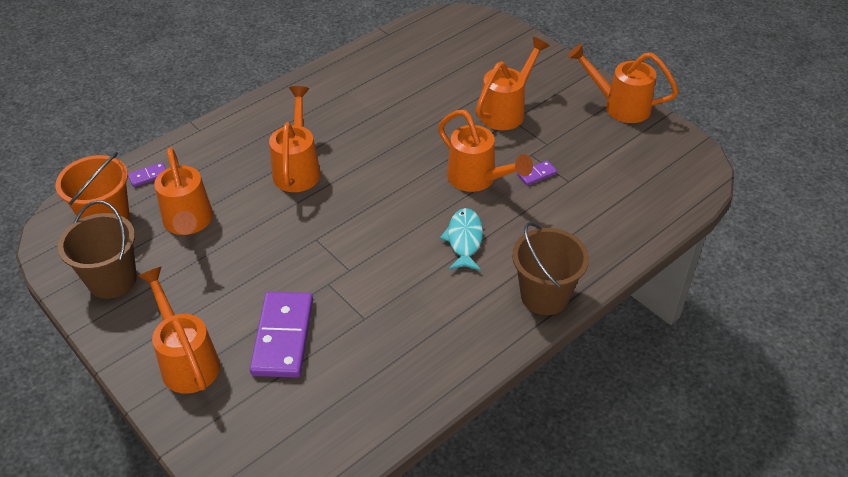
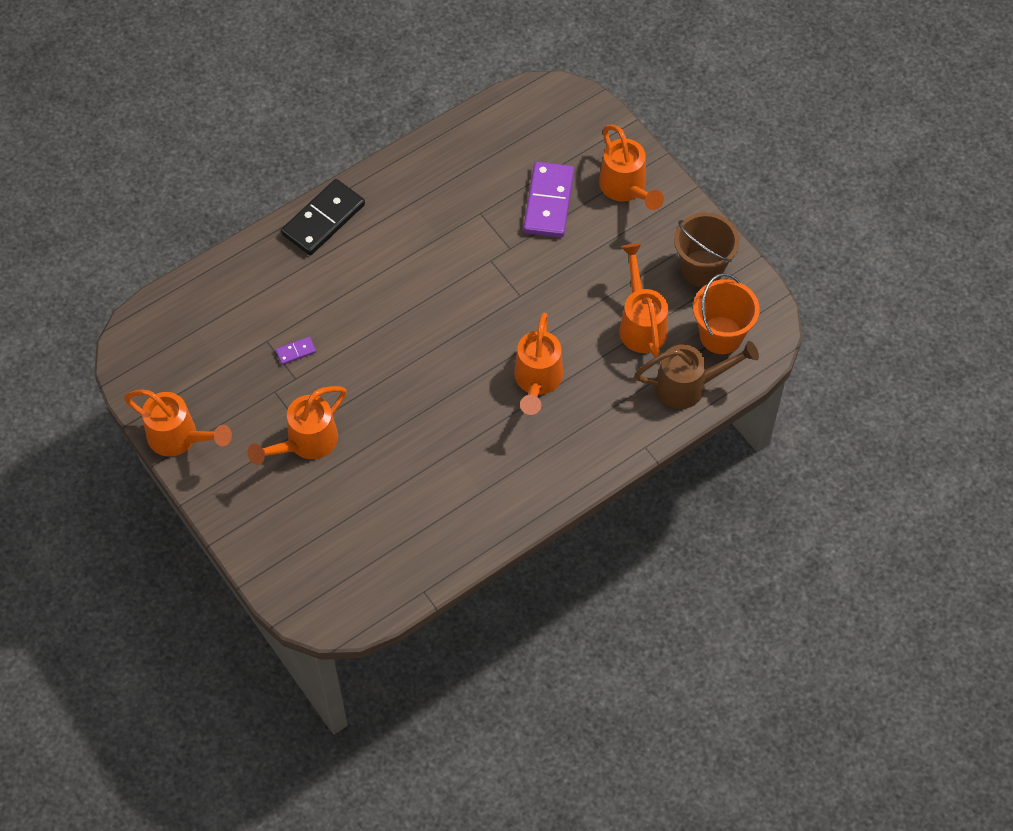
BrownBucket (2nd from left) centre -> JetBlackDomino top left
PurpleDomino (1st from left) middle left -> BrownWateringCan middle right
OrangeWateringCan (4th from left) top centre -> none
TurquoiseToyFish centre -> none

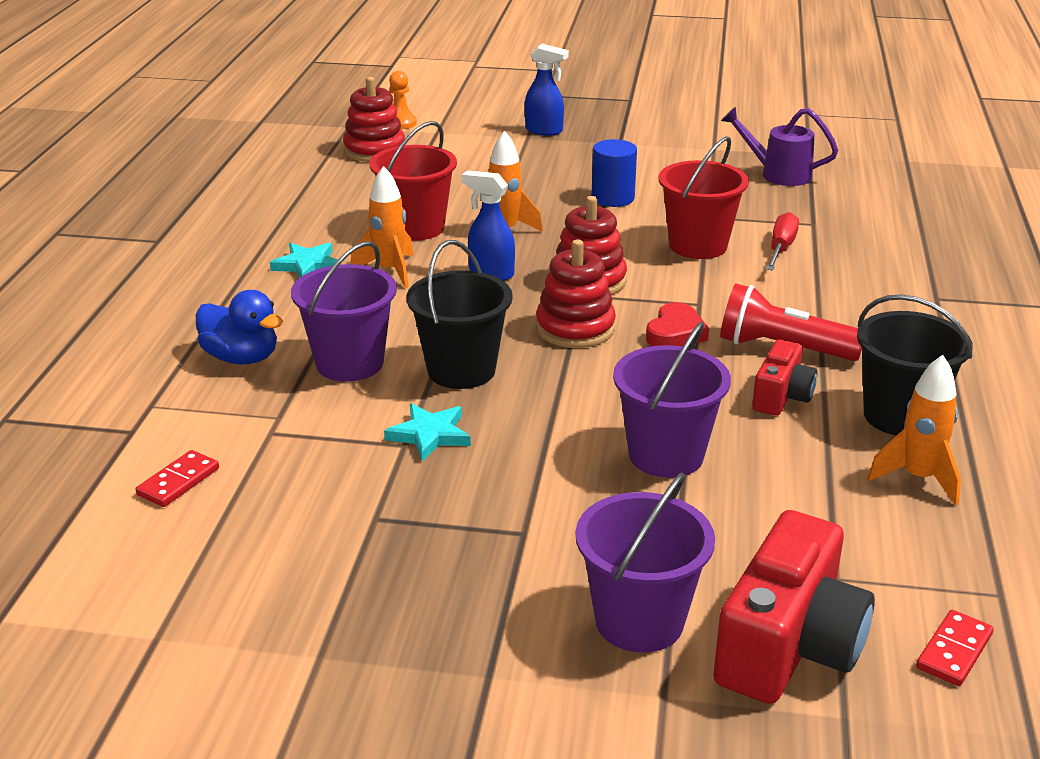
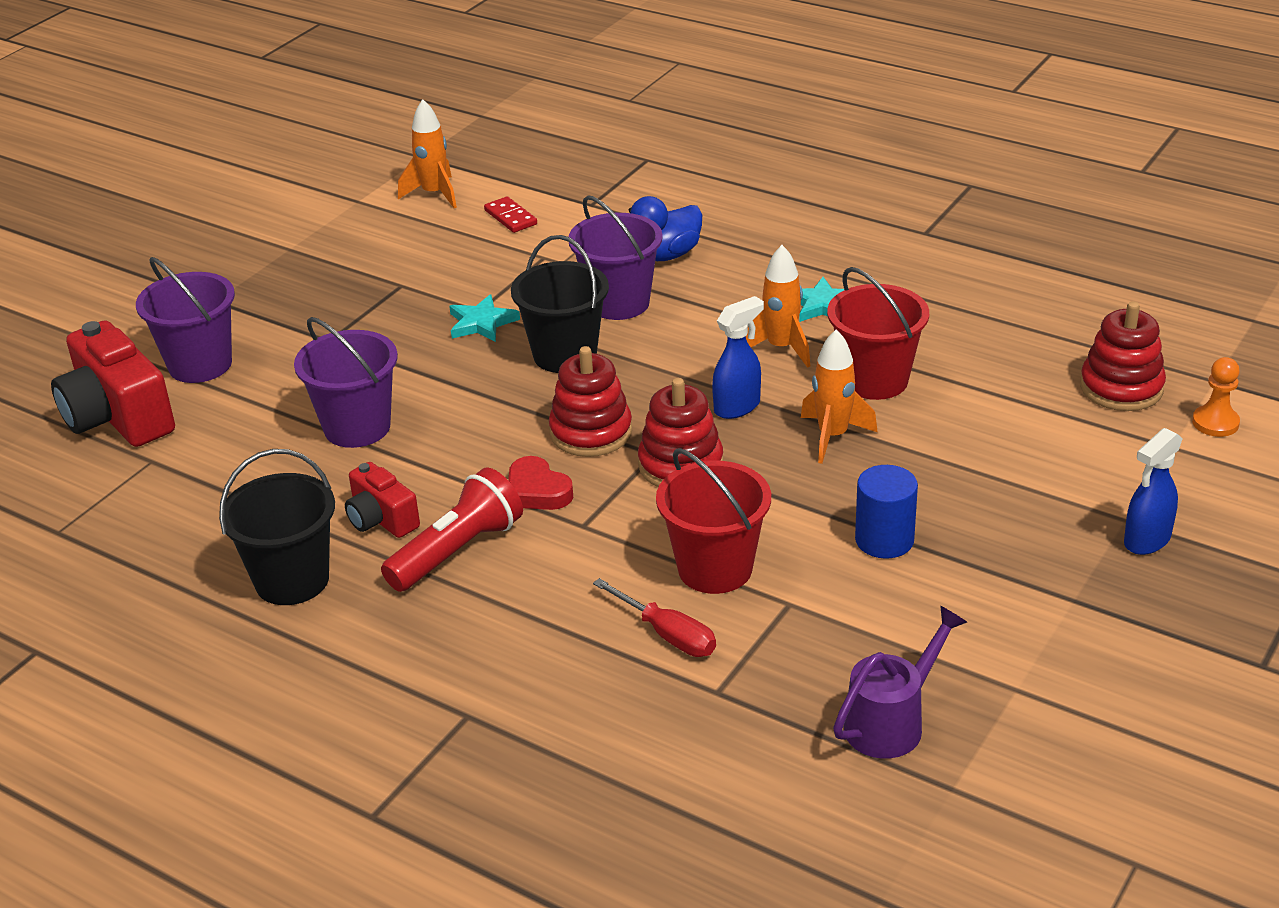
OrangeRocket (3rd from left in the first image) middle right -> OrangeRocket (1st from left) top centre, move
ScarletDomino (2nd from left) bottom right -> none

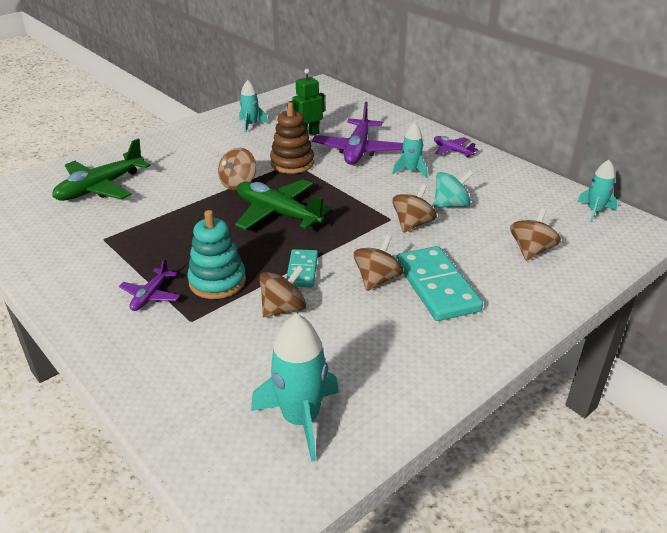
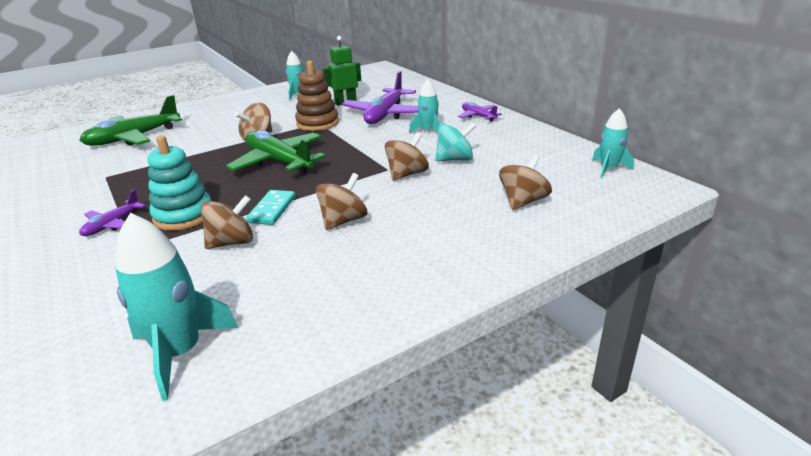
TurquoiseDomino (2nd from left) centre -> none

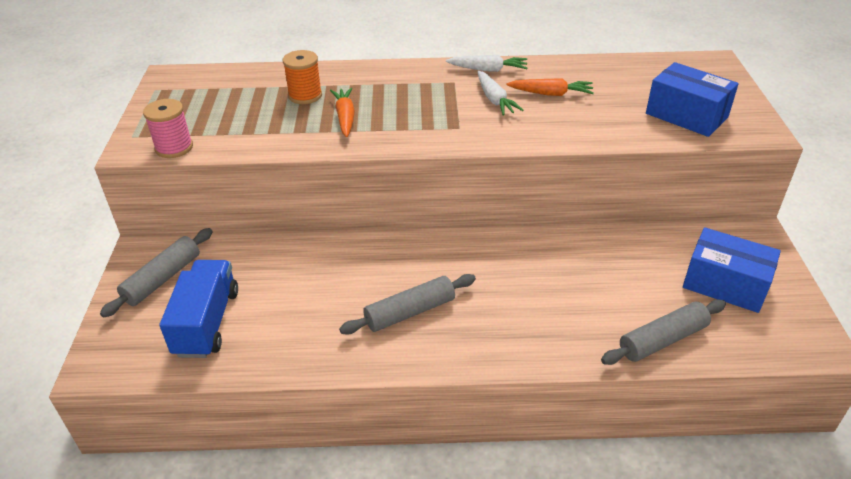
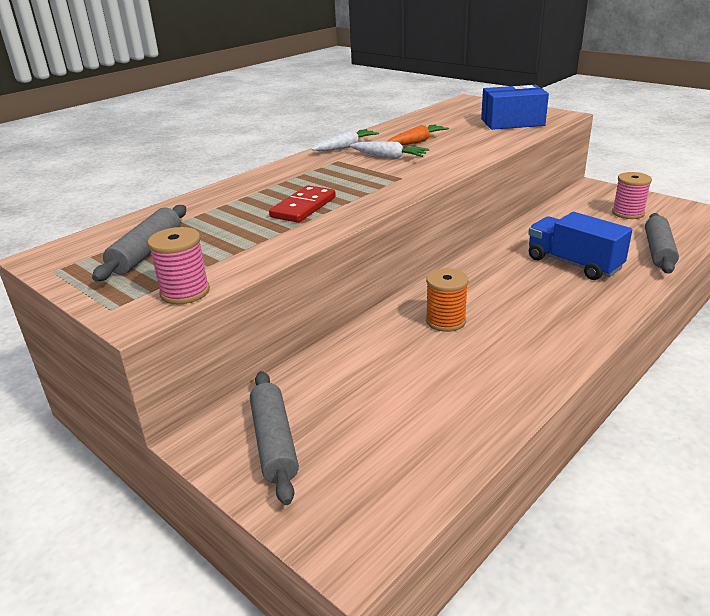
AshGreyPastryRoller (2nd from left in the first image) centre -> AshGreyPastryRoller (1st from left) middle left, move
OrangeToyCarrot (1st from left) top centre -> ScarletDomino top centre
OrangeReelOfThread top centre -> OrangeReelOfThread centre, move
CobaltTruck middle left -> CobaltTruck middle right, move
CobaltBox (2nd from left) middle right -> RosyReelOfThread (2nd from left) top right

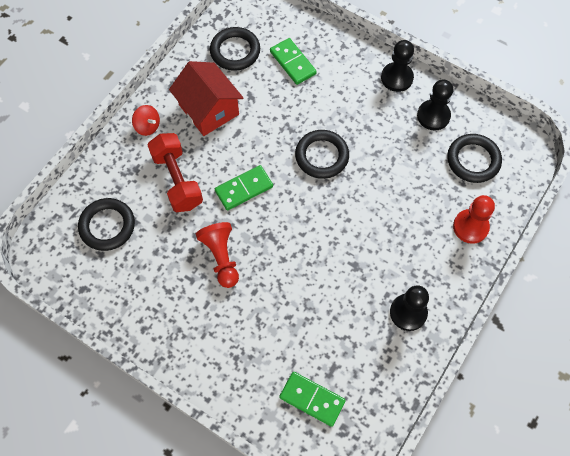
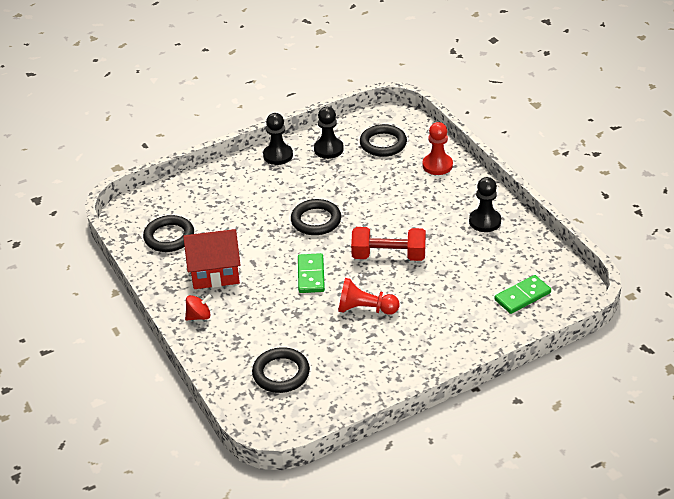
ScarletHandWeight middle left -> ScarletHandWeight centre, move
LeafGreenDomino (2nd from left) top centre -> none

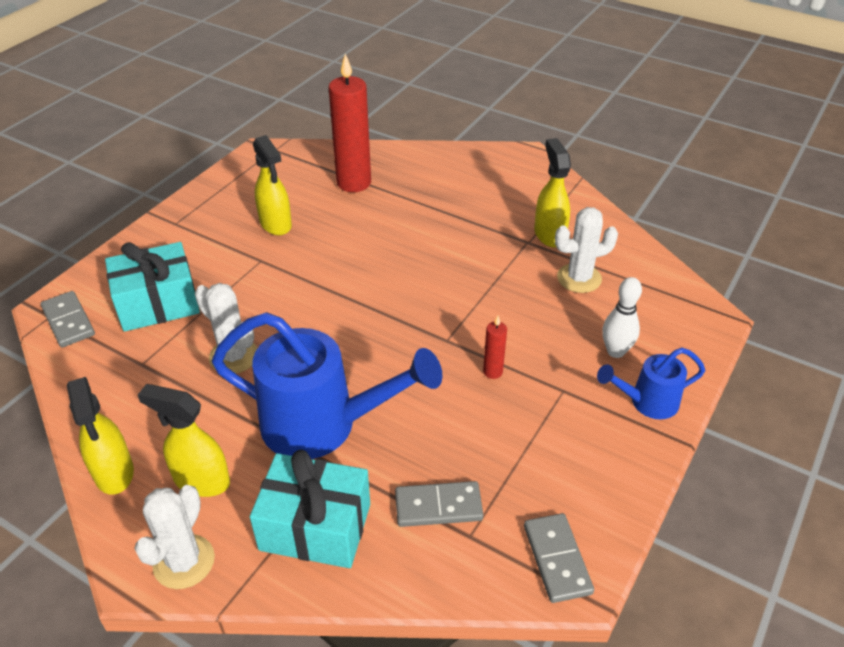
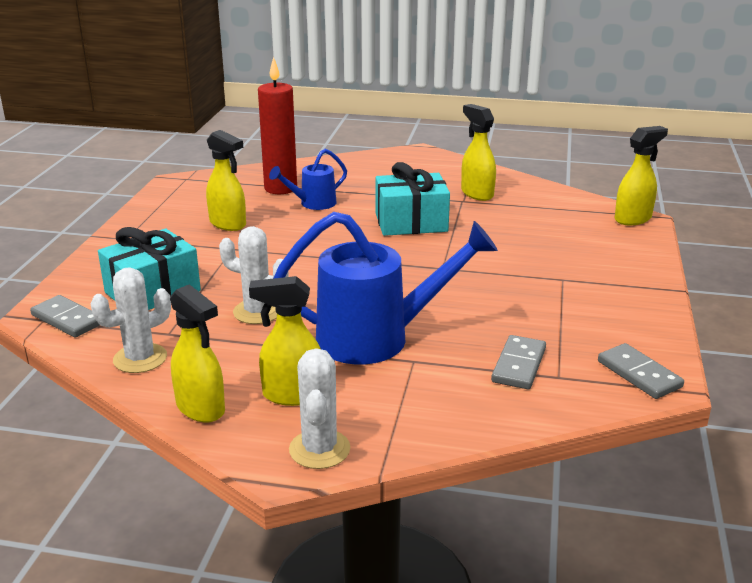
SnowWhiteCactus (3rd from left in the first image) middle right -> SnowWhiteCactus (1st from left) middle left, move
CobaltWateringCan (2nd from left in the first image) middle right -> CobaltWateringCan (1st from left) top centre, move
TurquoiseWrappedGift (2nd from left) bottom centre -> TurquoiseWrappedGift (2nd from left) centre, move
AshGreyDomino (2nd from left) bottom centre -> AshGreyDomino (2nd from left) middle right, 45 degrees counterclockwise
none -> YellowSprayBottle (5th from left) top right
ScarletCandle (2nd from left) centre -> none
SnowWhiteSkittle middle right -> none

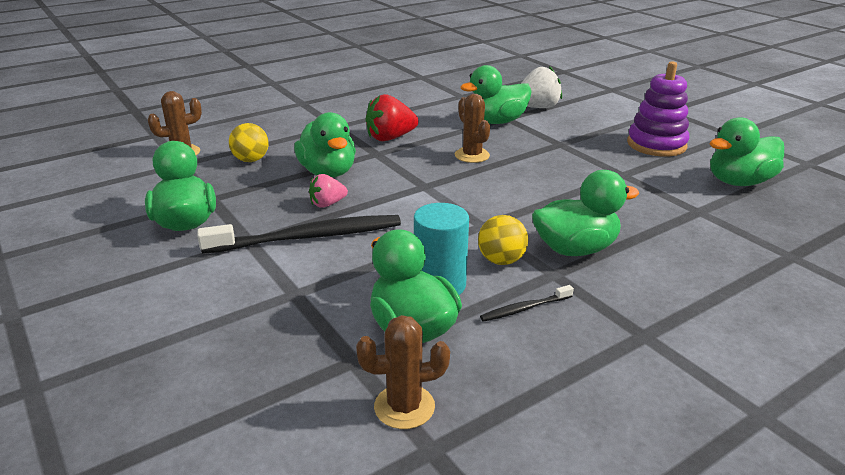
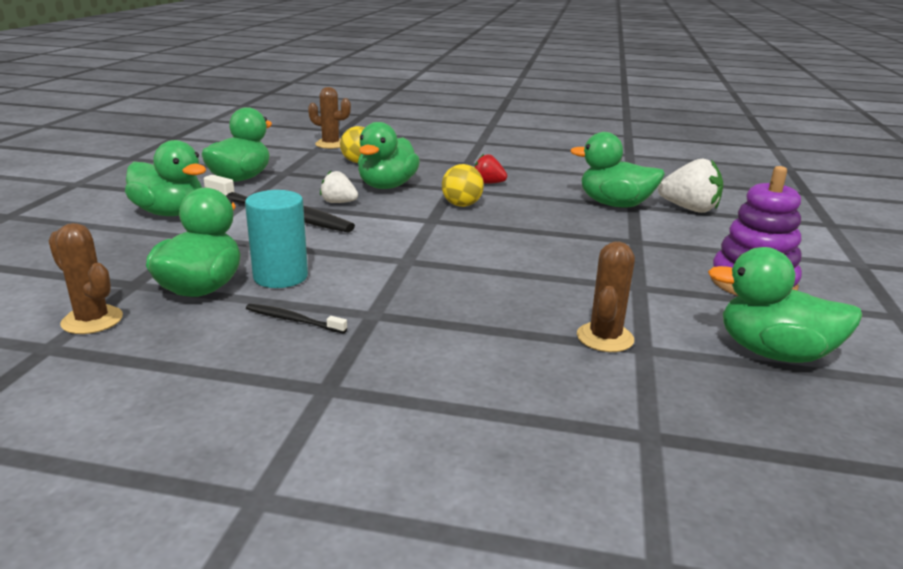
LeafGreenRubberDuck (5th from left in the first image) middle right -> LeafGreenRubberDuck (1st from left) top left, move
RosyBerry centre -> SnowWhiteBerry (1st from left) top centre
YellowSphere (2nd from left) centre -> YellowSphere (2nd from left) top centre, move
ScarletBerry top centre, x0.61
BrownCactus (3rd from left) top centre -> BrownCactus (3rd from left) middle right, move

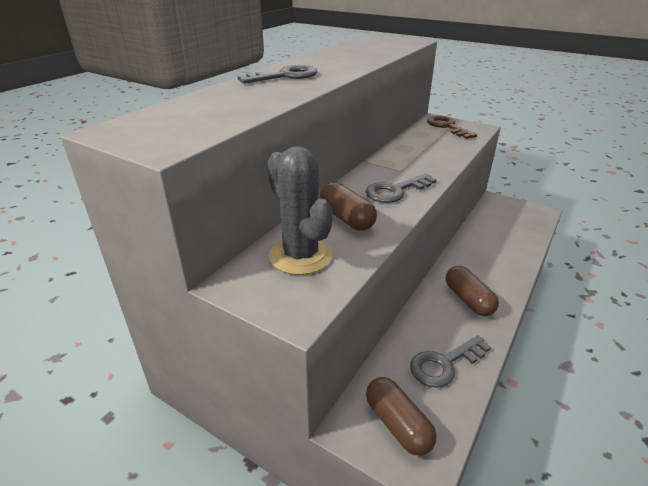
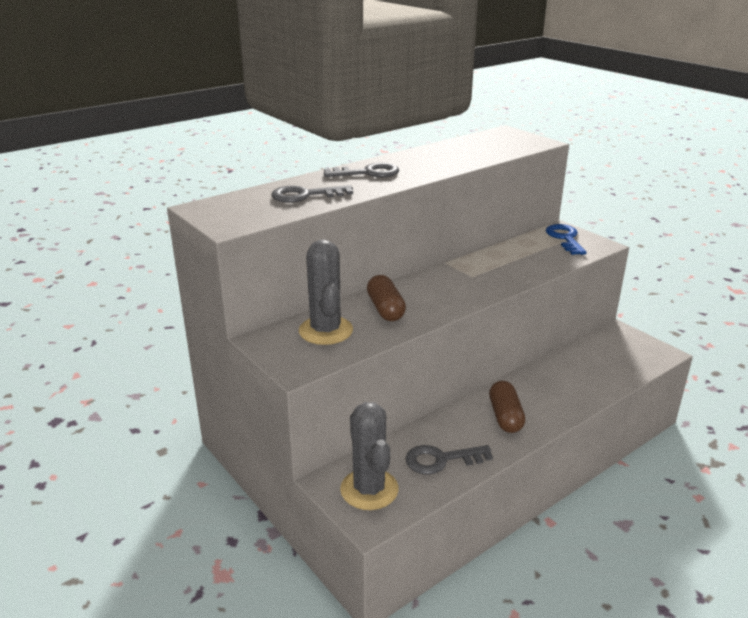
AshGreyKey (2nd from left in the first image) centre -> AshGreyKey (1st from left) top centre, move
BrownPillShape (2nd from left) bottom centre -> AshGreyCactus (2nd from left) bottom centre
BrownKey top right -> CobaltKey middle right

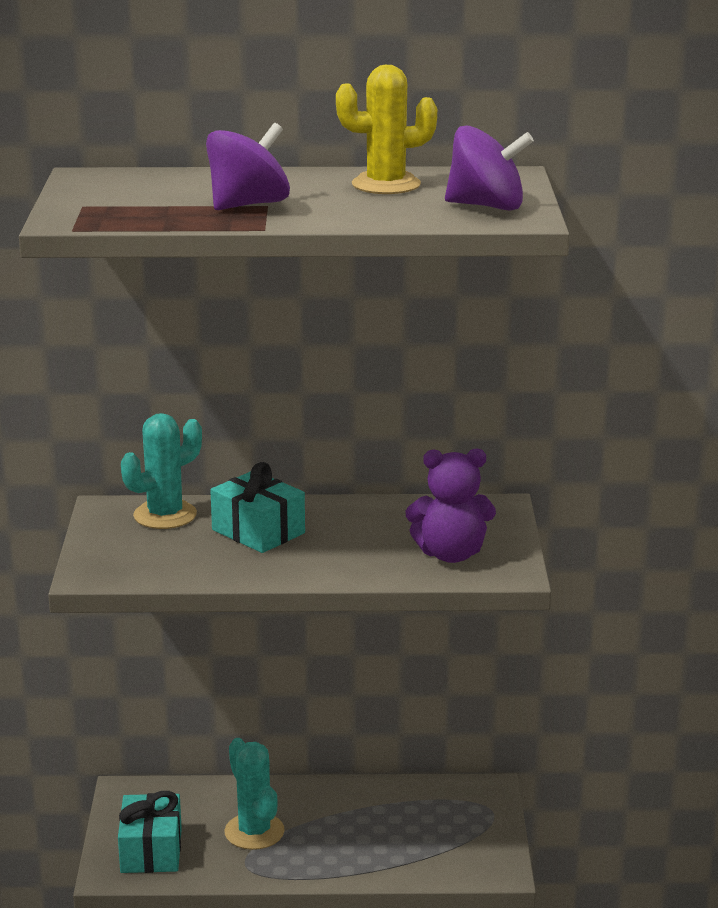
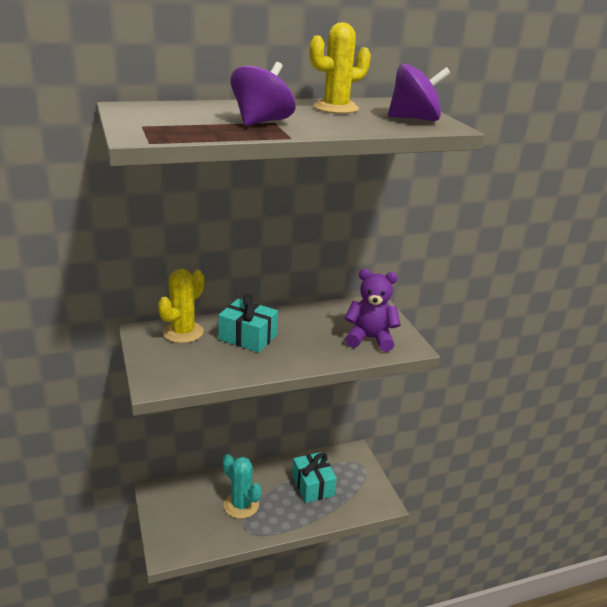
TurquoiseCactus (1st from left) middle left -> YellowCactus (1st from left) middle left
TurquoiseWrappedGift (1st from left in the first image) bottom left -> TurquoiseWrappedGift (2nd from left) bottom centre, move
PurpleTeddy centre, 150 degrees counterclockwise

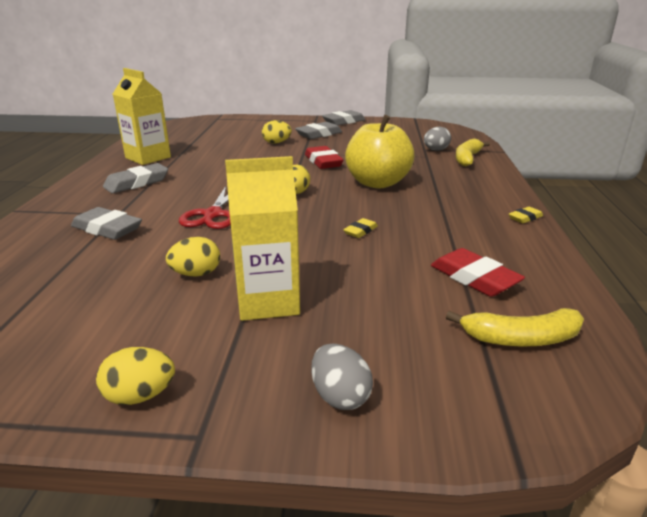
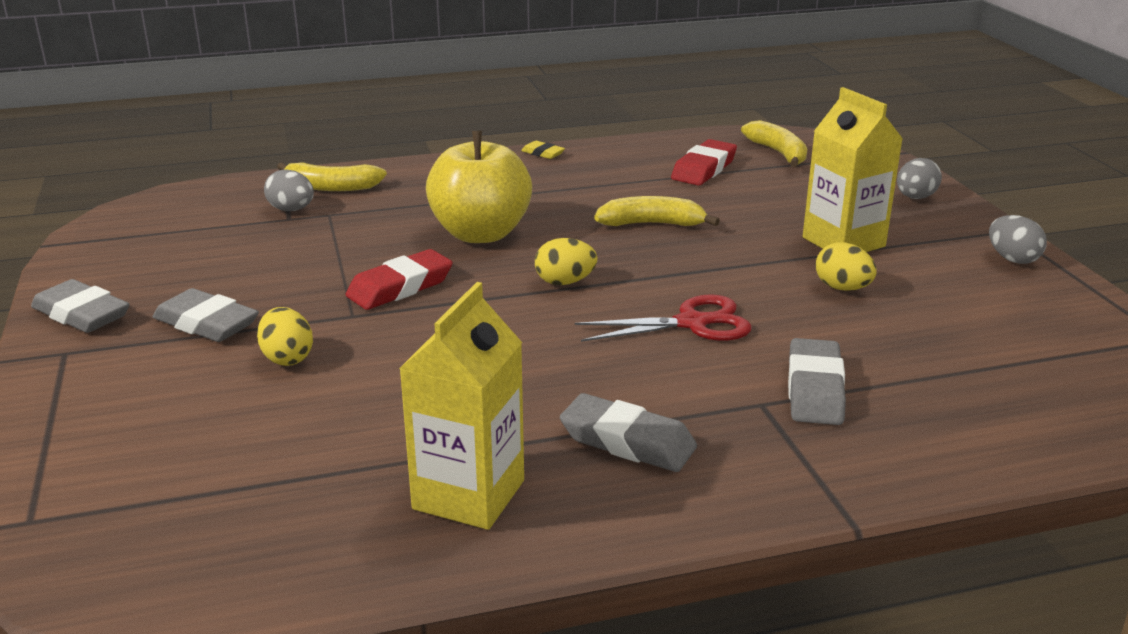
YellowEraser (1st from left) centre -> YellowBanana (2nd from left) top centre
YellowEgg (1st from left) bottom left -> AshGreyEgg (3rd from left) middle right

